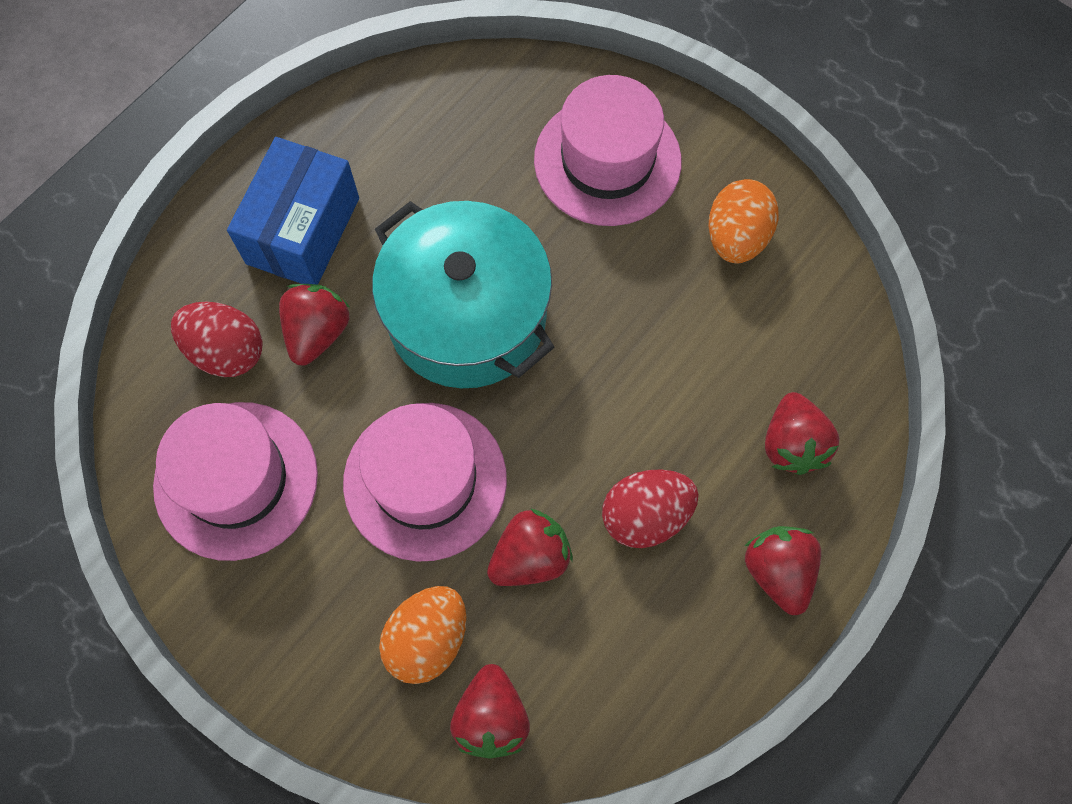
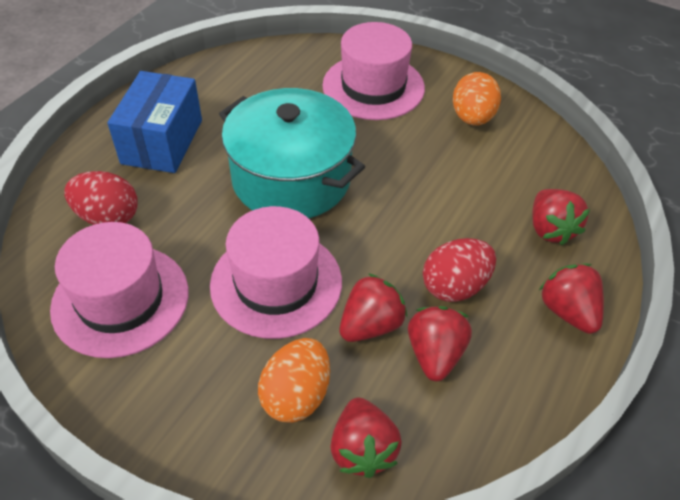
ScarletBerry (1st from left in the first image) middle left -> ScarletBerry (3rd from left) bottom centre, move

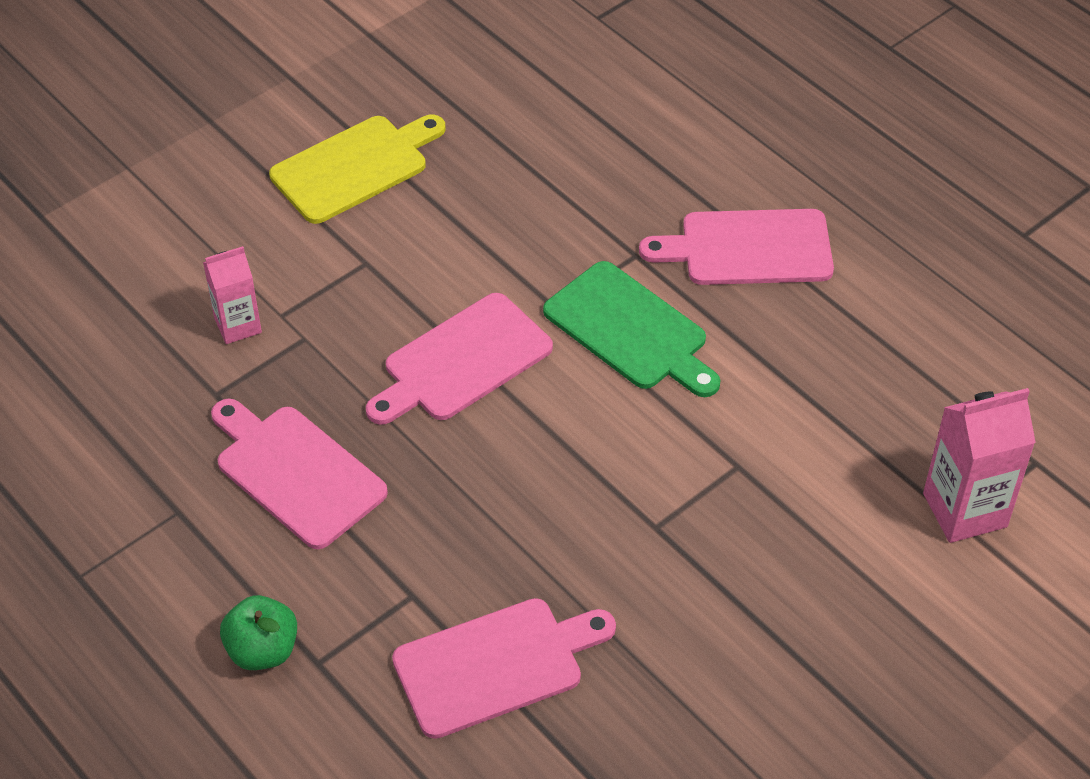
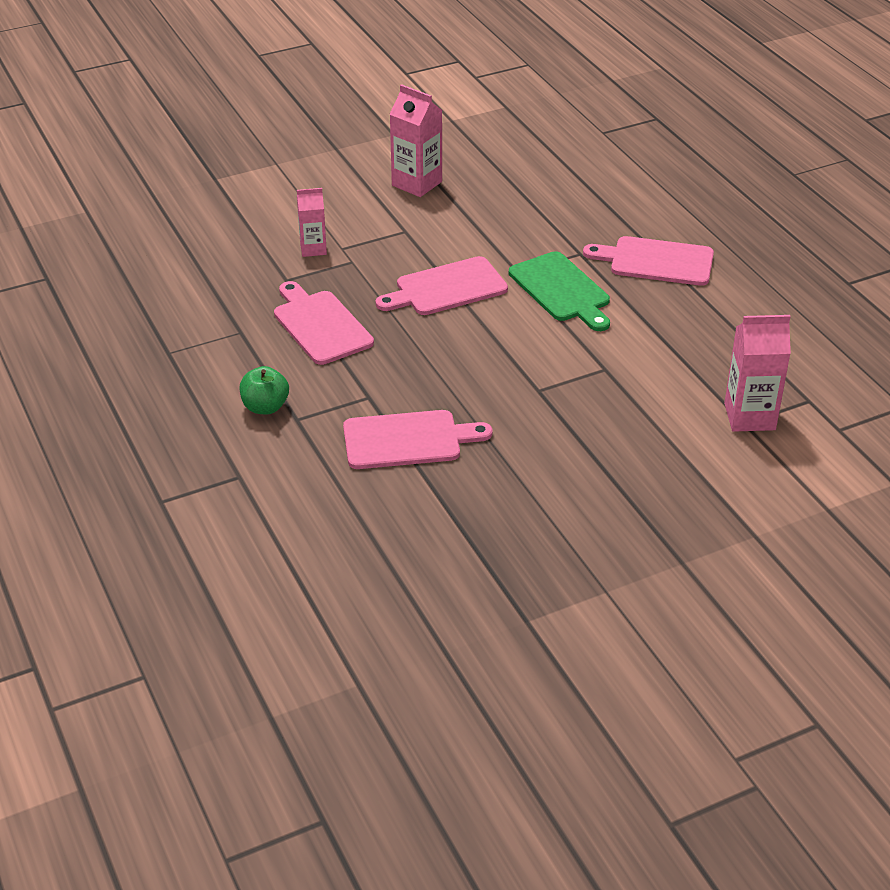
YellowBreadBoard top left -> RosyMilkCarton (2nd from left) top centre

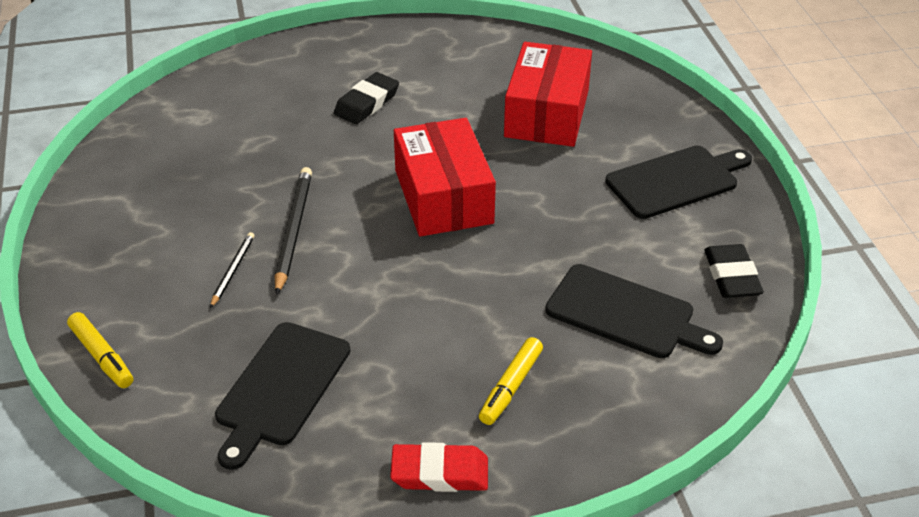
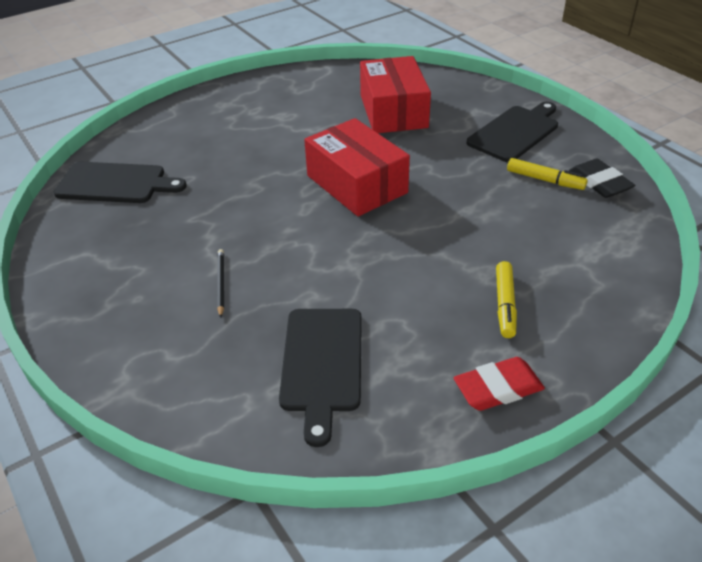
JetBlackBreadBoard (2nd from left in the first image) middle right -> JetBlackBreadBoard (1st from left) top left, move
YellowMarkerPen (1st from left in the first image) bottom left -> YellowMarkerPen (2nd from left) top right, move
JetBlackLeadPencil (2nd from left) middle left -> none
JetBlackEraser (1st from left) top centre -> none

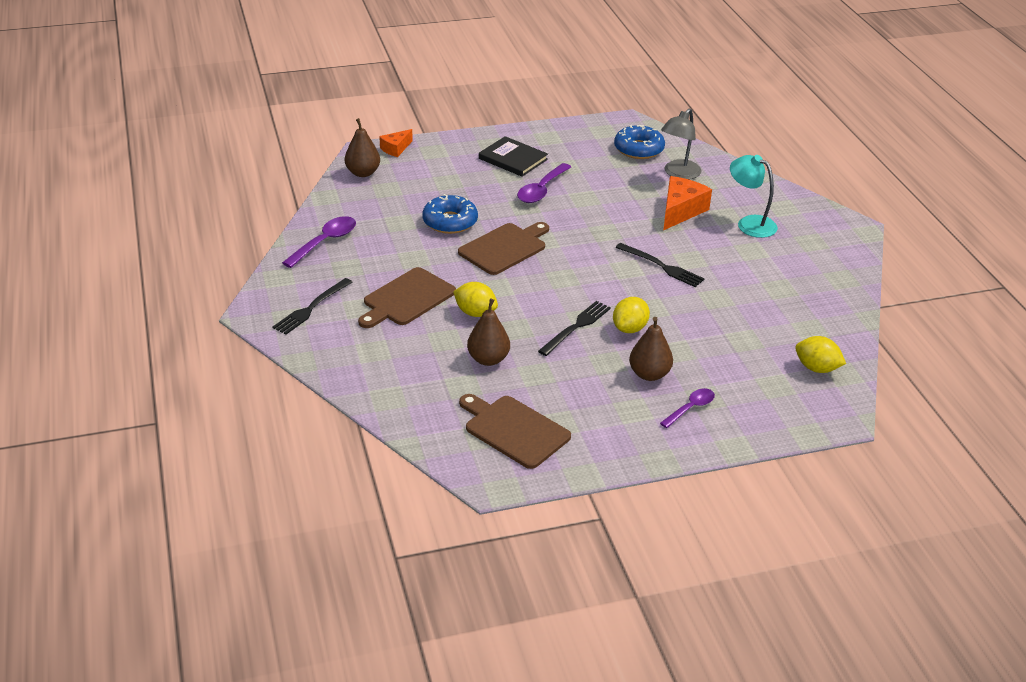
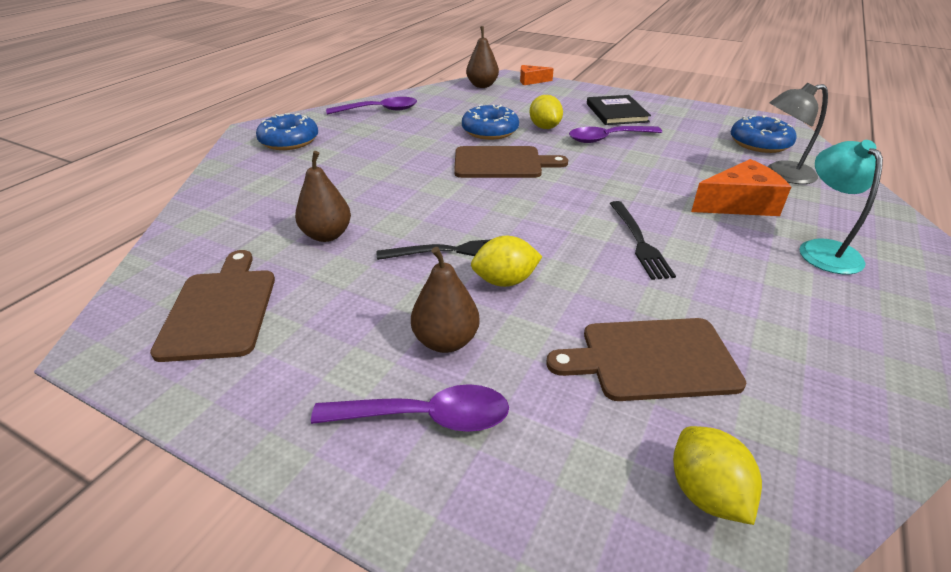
JetBlackFork (1st from left) middle left -> CobaltGlazedDonut (1st from left) top left
PurpleTablespoon (3rd from left in the first image) middle right -> PurpleTablespoon (2nd from left) bottom centre, x1.54
YellowCitrusFruit (1st from left in the first image) centre -> YellowCitrusFruit (2nd from left) top centre, move
BrownBreadBoard (1st from left in the first image) centre -> BrownBreadBoard (3rd from left) middle right, move

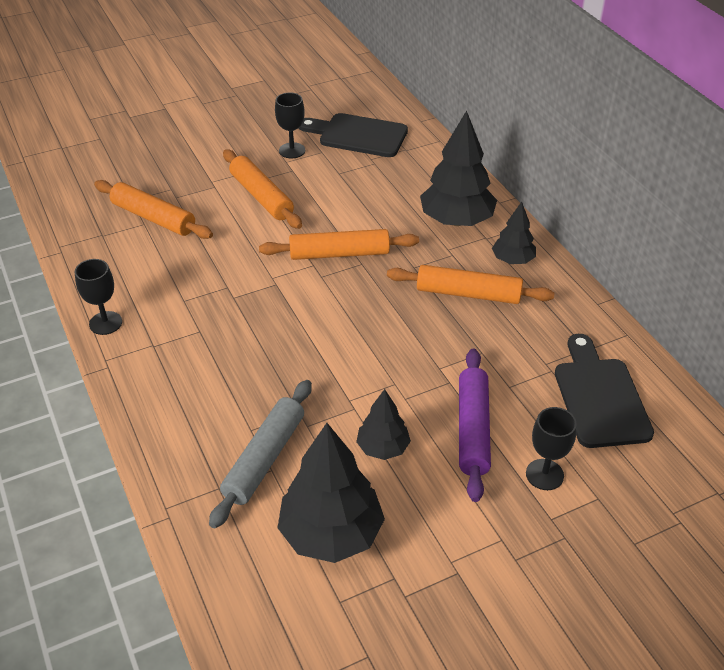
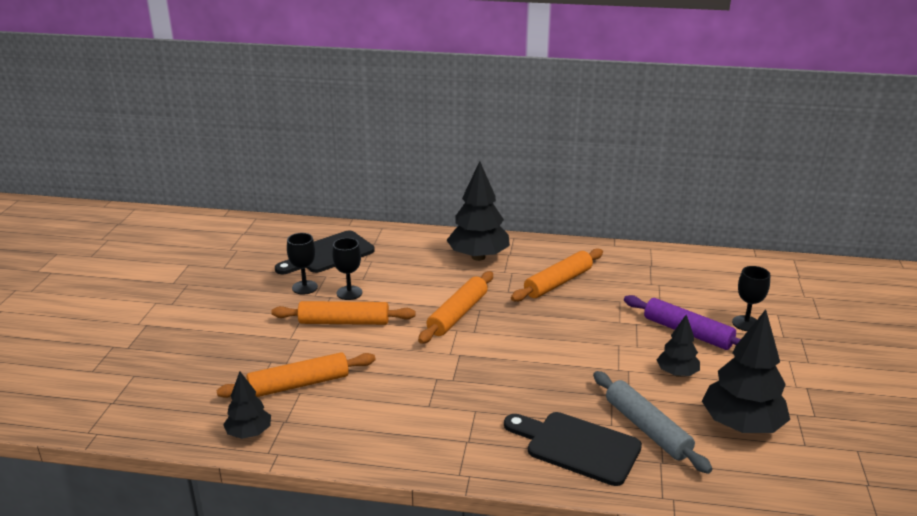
JetBlackFirTree (4th from left in the first image) middle right -> JetBlackFirTree (1st from left) bottom left, move
JetBlackGoblet (1st from left in the first image) middle left -> JetBlackGoblet (2nd from left) centre, move
JetBlackBreadBoard (2nd from left) middle right -> JetBlackBreadBoard (2nd from left) bottom centre, move

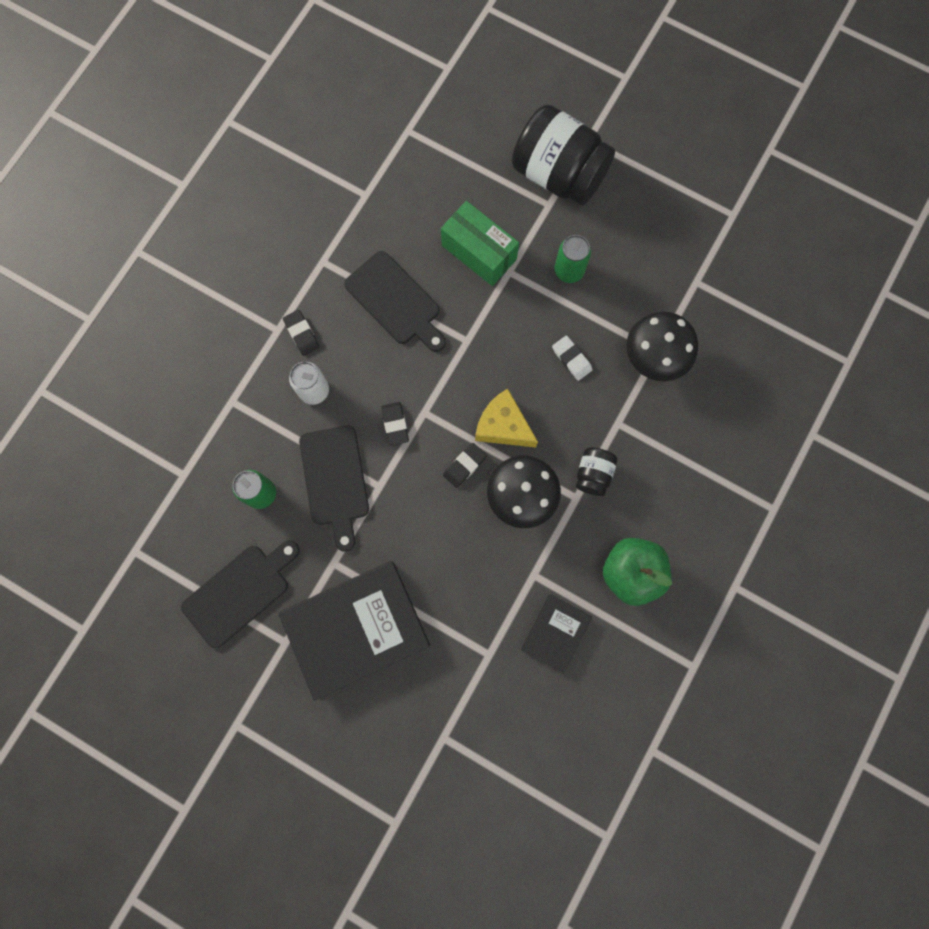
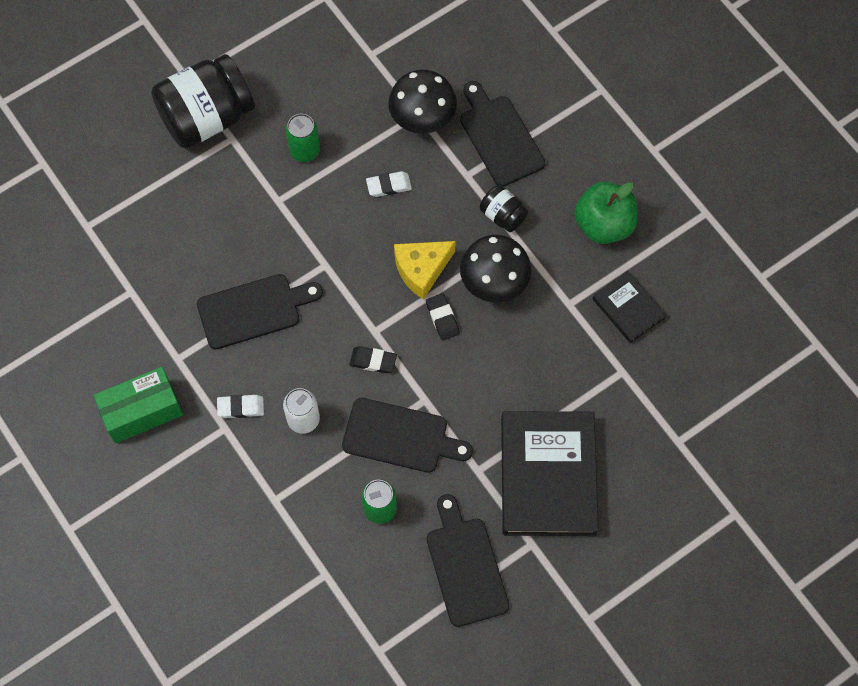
LeafGreenBox top centre -> LeafGreenBox middle left, move
JetBlackEraser (1st from left) middle left -> SnowWhiteEraser (1st from left) middle left
none -> JetBlackBreadBoard (4th from left) top centre

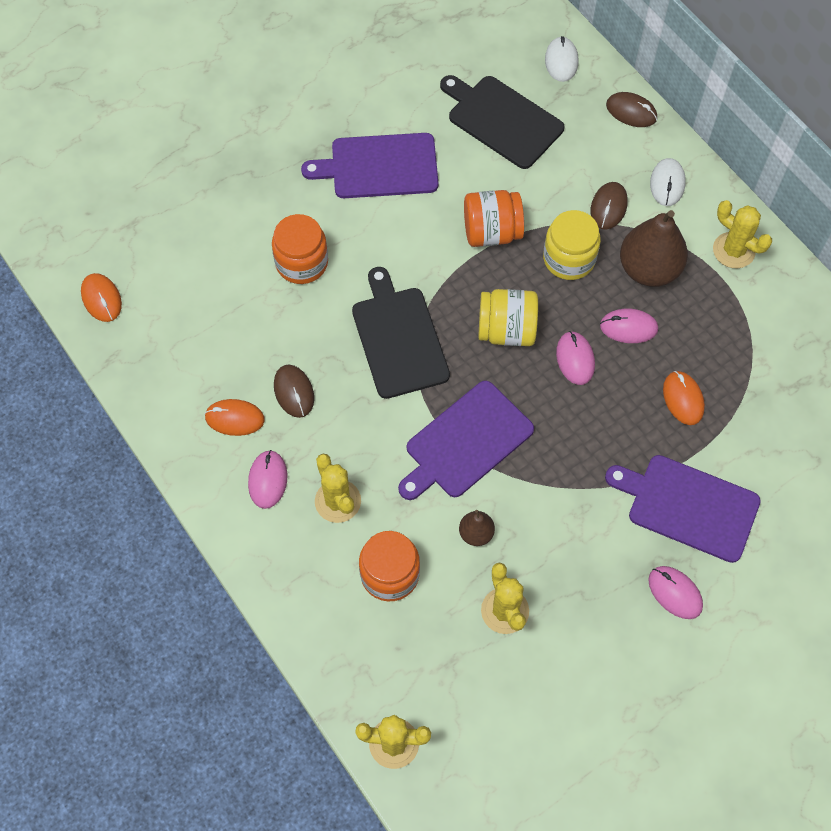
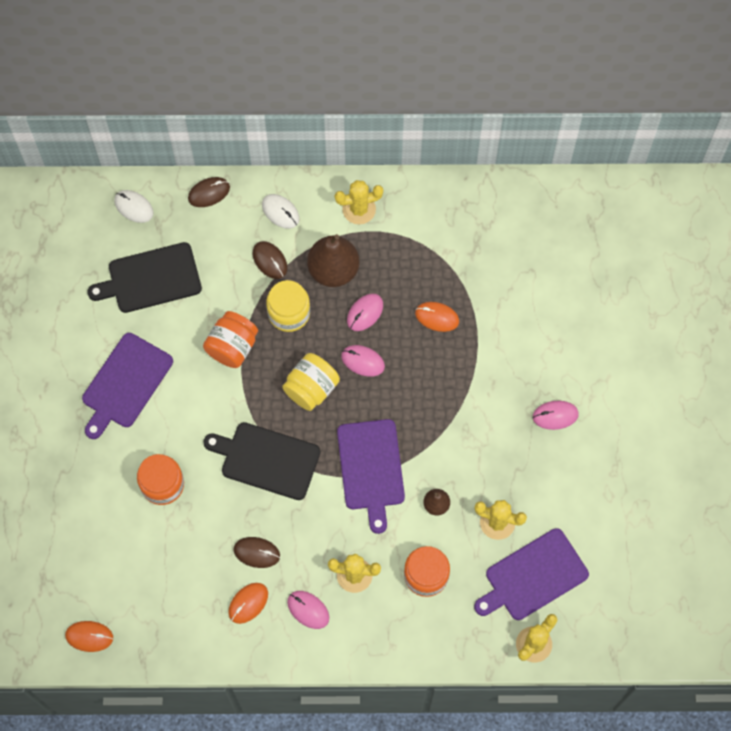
PurpleBreadBoard (3rd from left) middle right -> PurpleBreadBoard (3rd from left) bottom right, move

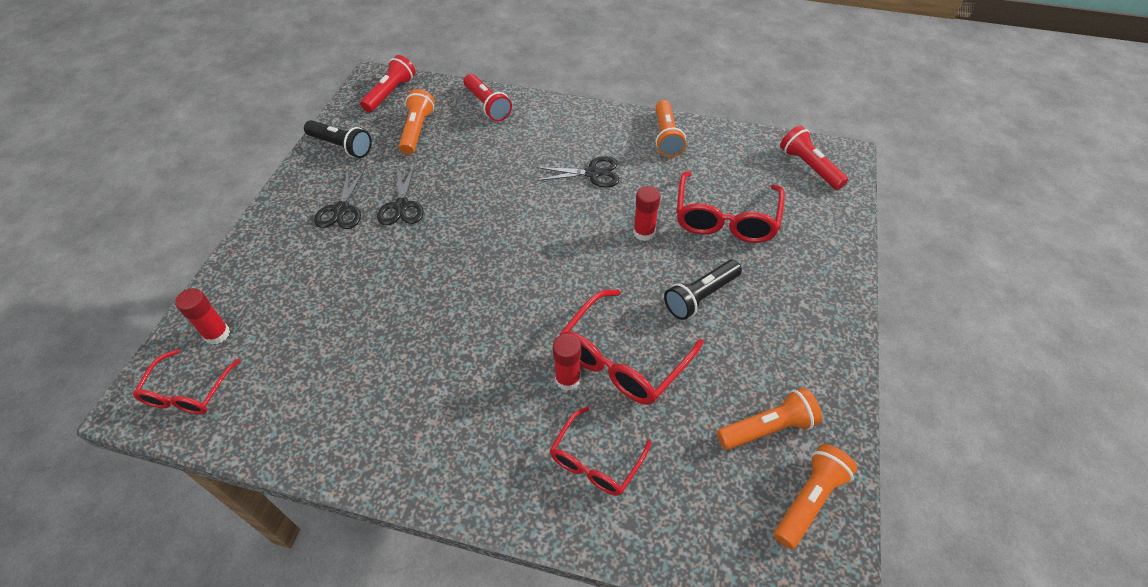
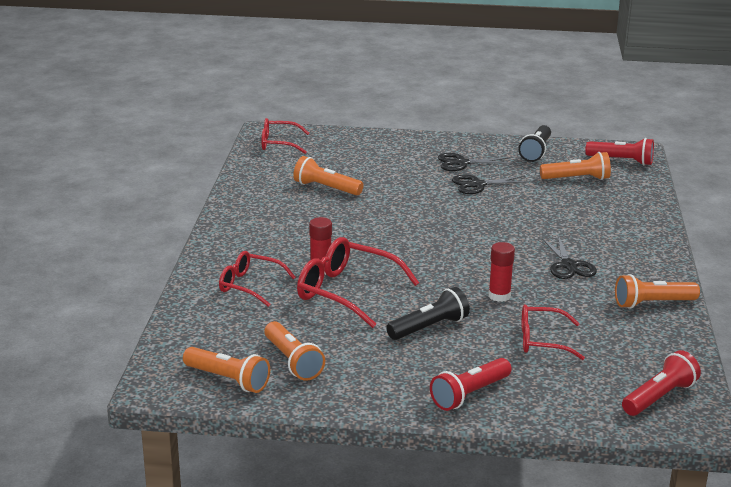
none -> OrangeFlashlight (3rd from left) centre
JetBlackFlashlight (2nd from left in the first image) centre -> JetBlackFlashlight (1st from left) centre, 105 degrees clockwise
ScarletFlashlight (2nd from left in the first image) top centre -> ScarletFlashlight (1st from left) bottom centre, move
ScarletSpectacles (4th from left) centre -> ScarletSpectacles (4th from left) bottom right, x0.64
ScarletGlueStick (1st from left) middle left -> none

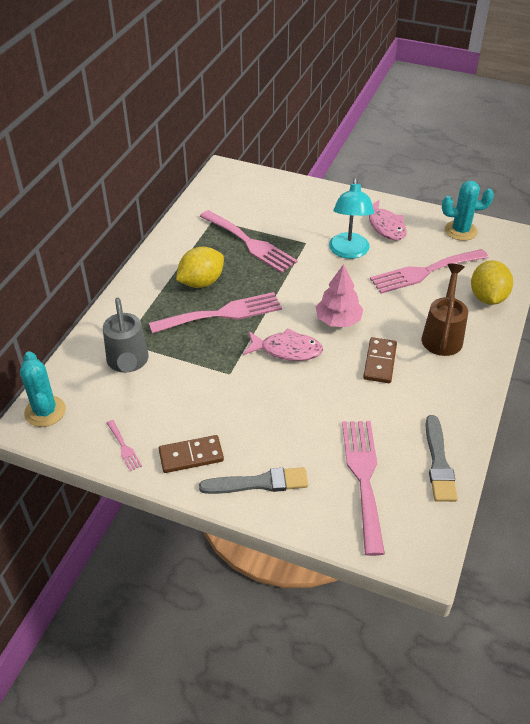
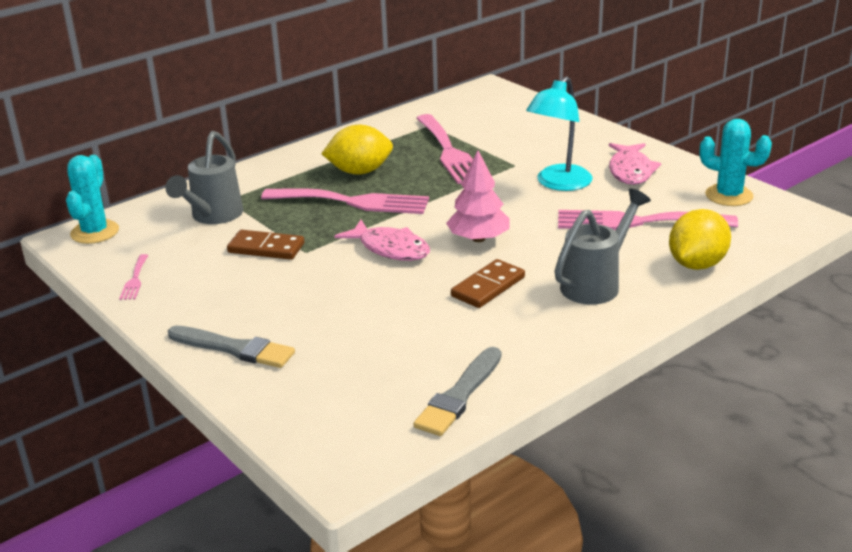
BrownDomino (1st from left) centre -> BrownDomino (1st from left) middle left, move
BrownWateringCan middle right -> AshGreyWateringCan (2nd from left) middle right
RosyFork (4th from left) bottom right -> none

